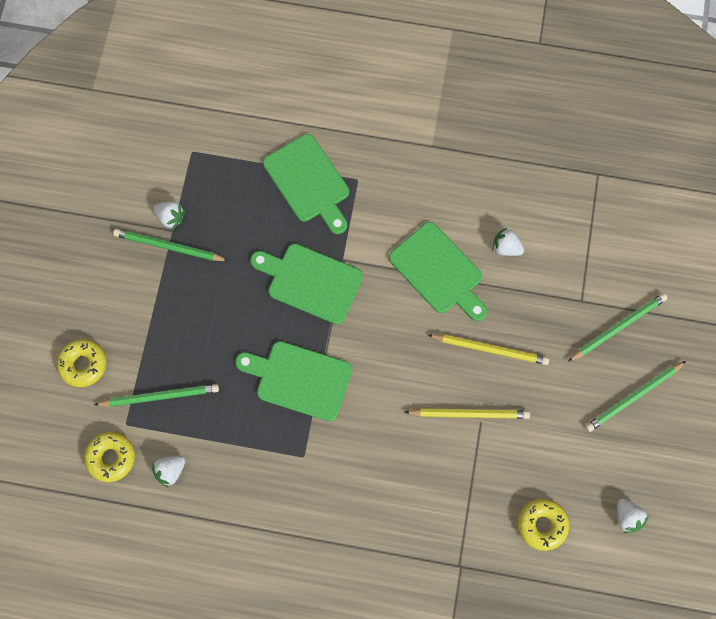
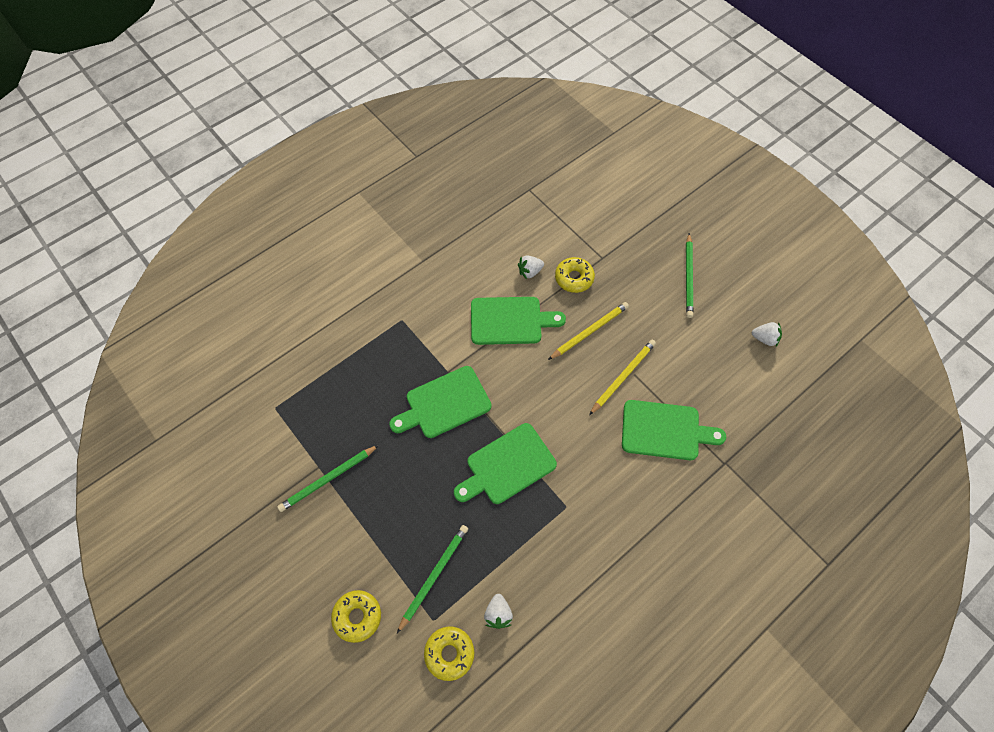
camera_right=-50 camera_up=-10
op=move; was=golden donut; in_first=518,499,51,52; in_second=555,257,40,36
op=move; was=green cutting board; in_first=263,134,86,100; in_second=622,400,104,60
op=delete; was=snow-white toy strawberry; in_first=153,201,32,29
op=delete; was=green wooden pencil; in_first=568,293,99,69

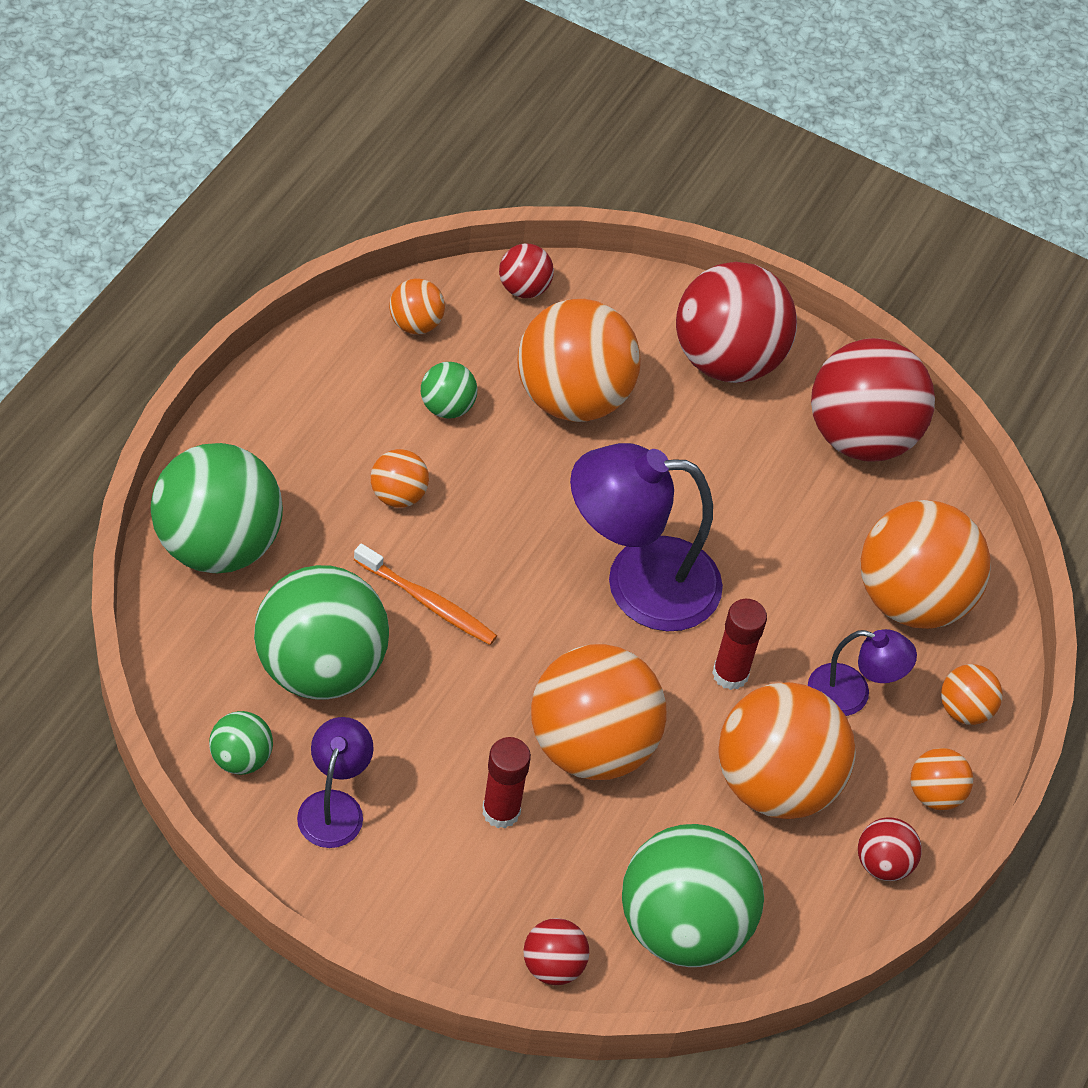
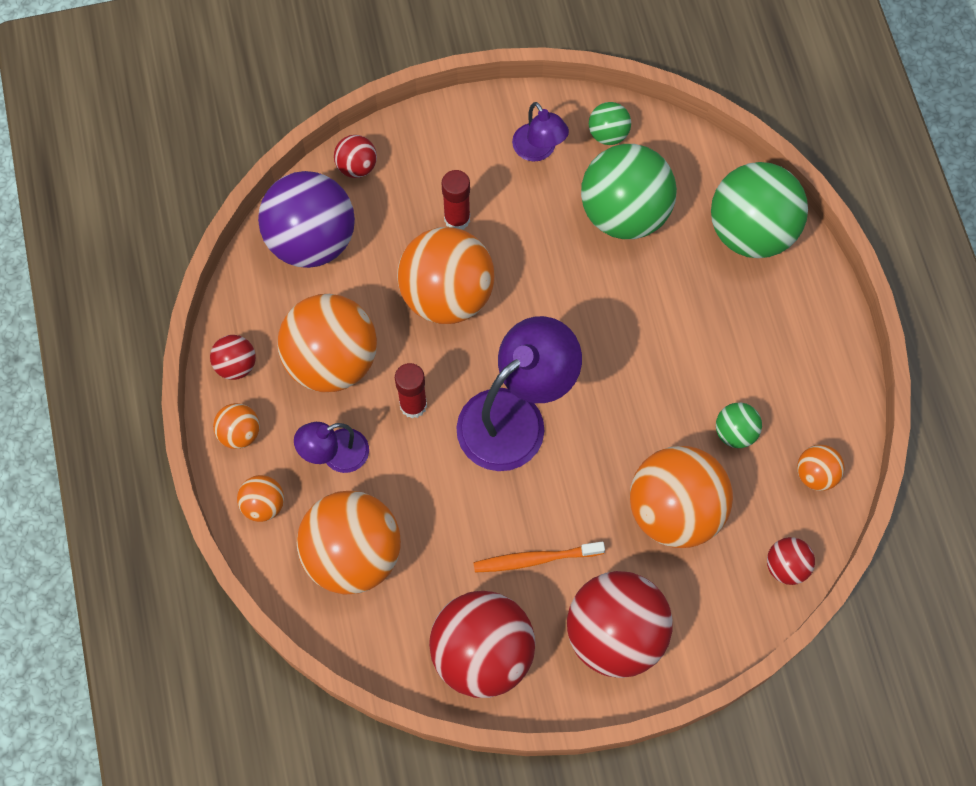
camera_right=145 camera_up=15
op=recolor; was=green sphere; now=royal purple sphere; in_first=622,824,142,143; in_second=258,171,97,97
op=move; was=bright orange dental brush; in_first=354,544,143,101; in_second=473,542,132,30
op=delete; was=bright orange sphere; in_first=371,449,58,59

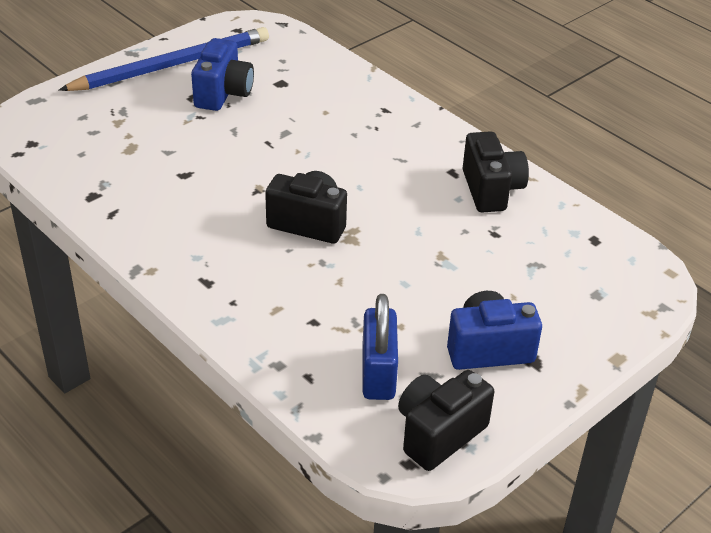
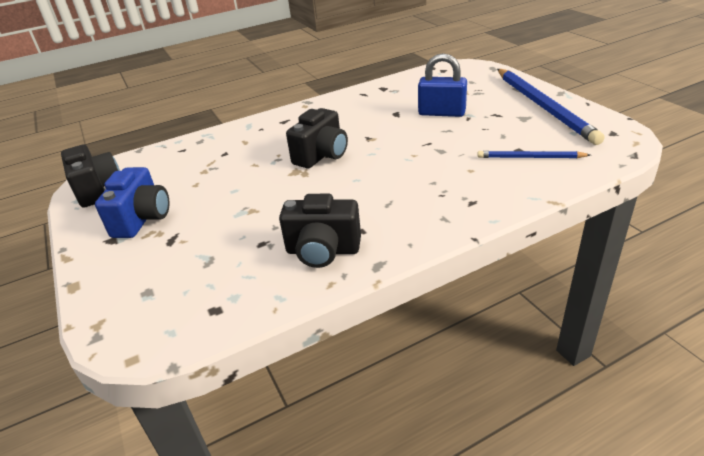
camera_right=110 camera_up=-5
op=move; was=royal blue padlock; in_first=362,294,36,106; in_second=418,53,49,64
op=insert; now=royal blue wooden pencil; in_second=477,151,113,7
op=delete; was=royal blue camera; in_first=191,38,63,73

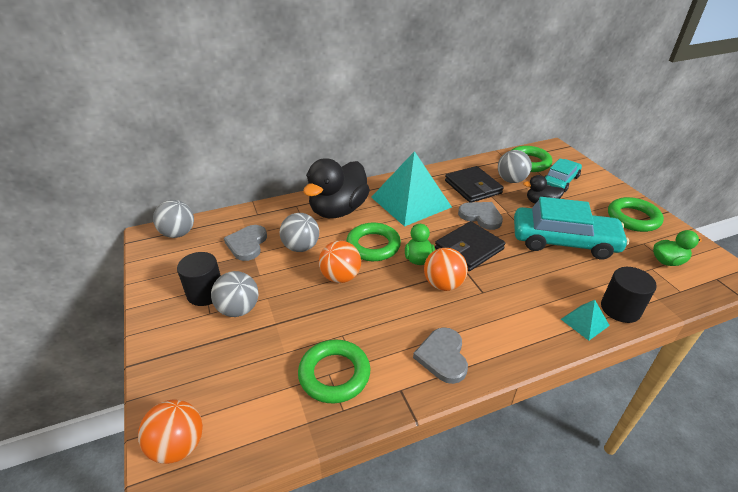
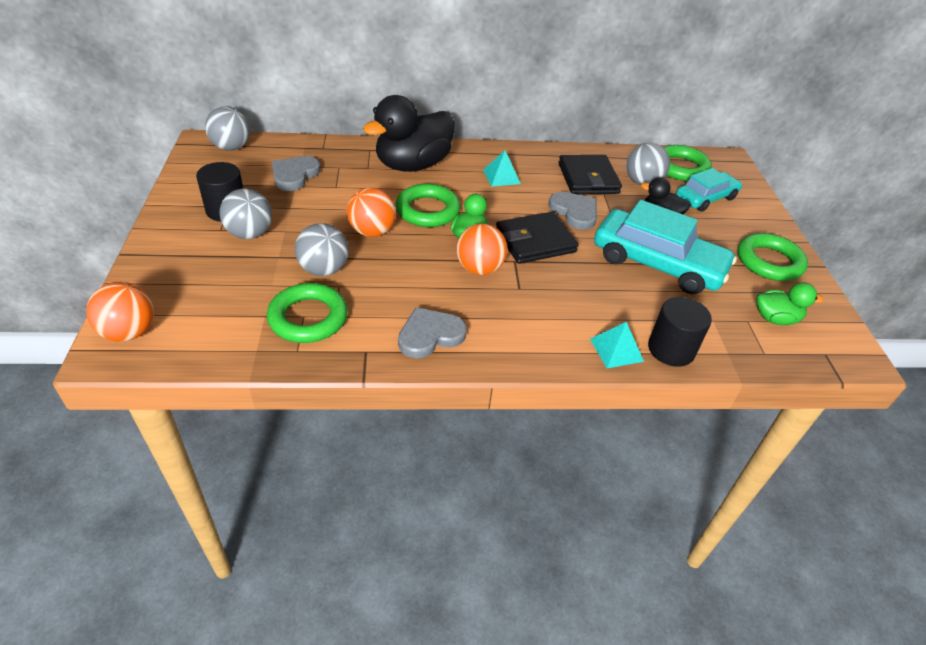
camera_right=15 camera_up=5
op=move; was=gray sphere; in_first=280,213,39,39; in_second=295,223,54,53
op=rotate; was=gray heart shape; in_first=413,327,55,57; in_second=398,307,69,52; clockwise=45
op=resize; was=aqua pyramid; in_first=371,151,81,76; in_second=483,150,38,37; ratio=0.43

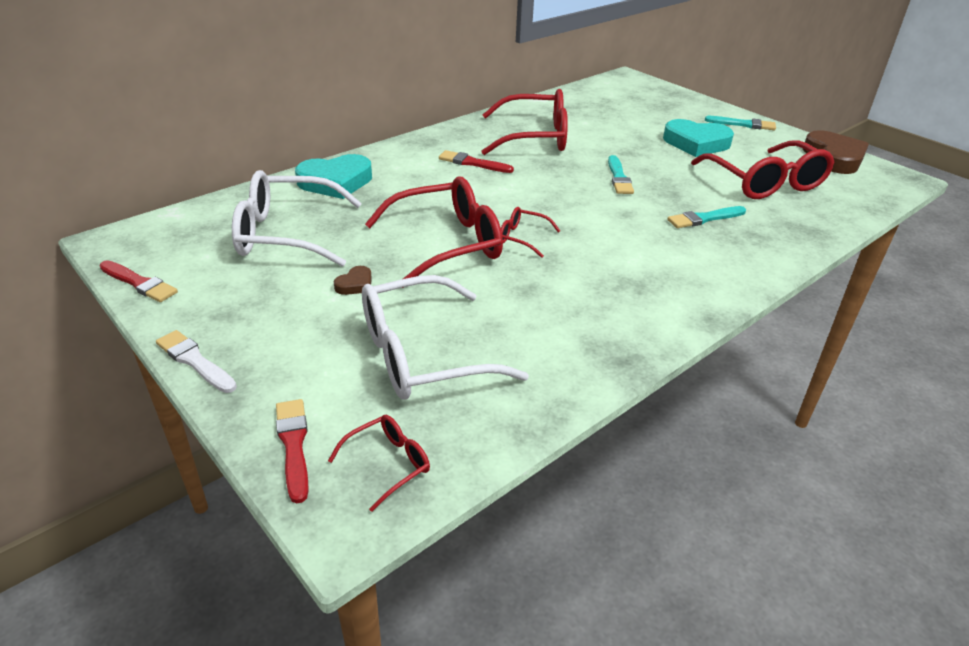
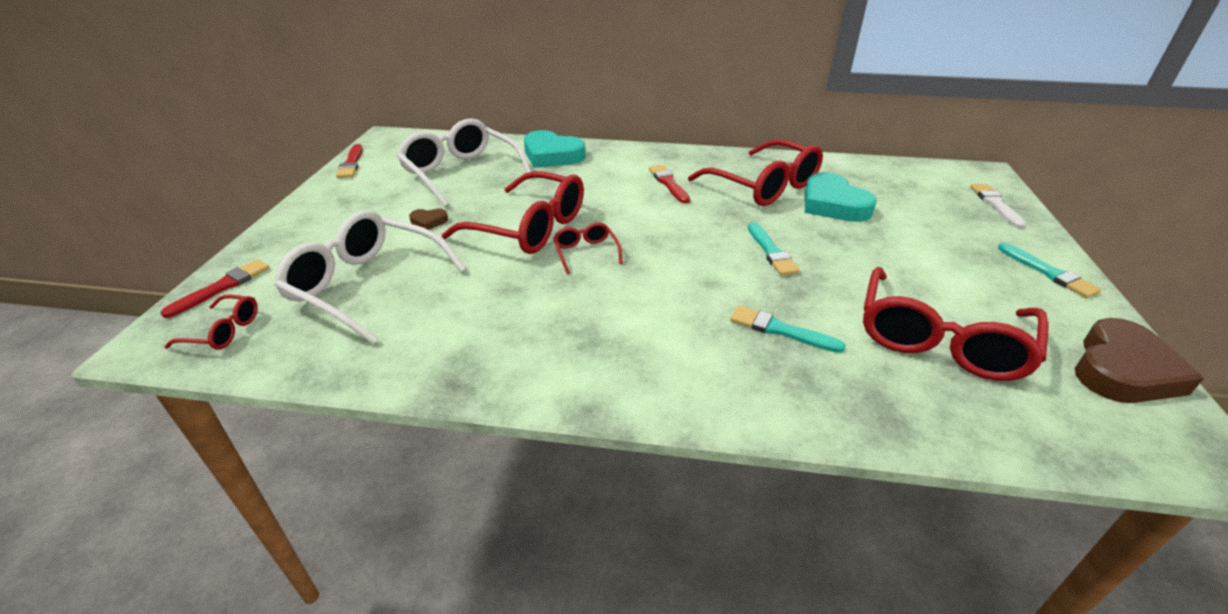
camera_right=50 camera_up=0
op=rotate; was=aqua paintbrush; in_first=608,155,26,39; in_second=748,222,52,53; clockwise=-60
op=move; was=aqua heart shape; in_first=663,119,71,38; in_second=805,172,72,50
op=move; was=snow-white paintbrush; in_first=156,330,81,63; in_second=970,184,56,45

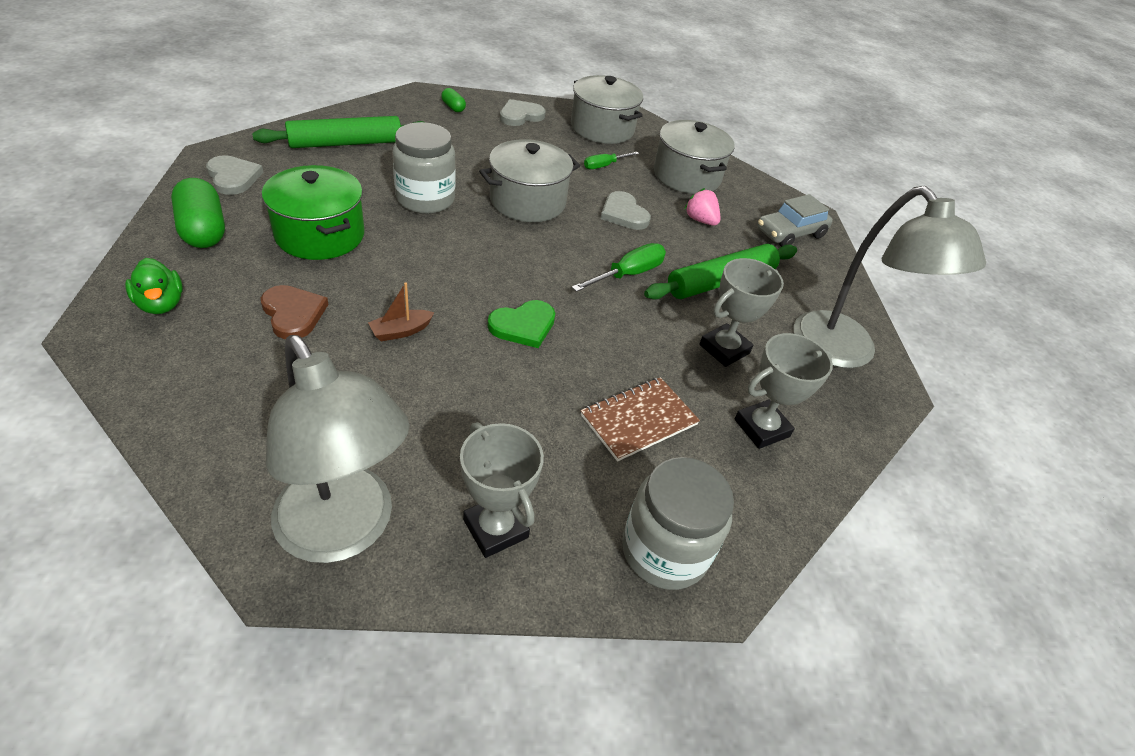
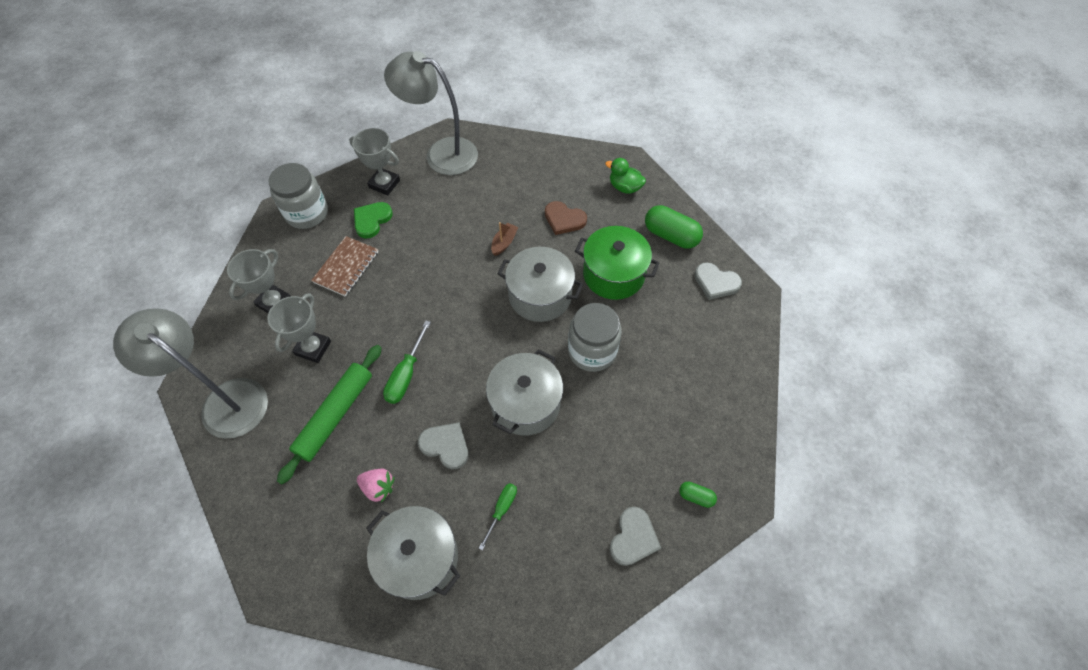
camera_right=155 camera_up=15
op=move; was=green heart shape; in_first=488,300,67,48; in_second=354,202,39,36
op=move; was=gray cooking pot; in_first=571,75,72,69; in_second=497,247,86,75
op=delete; was=green rolling pin; in_first=252,116,174,32
op=delete; was=gray toy car; in_first=757,194,76,53

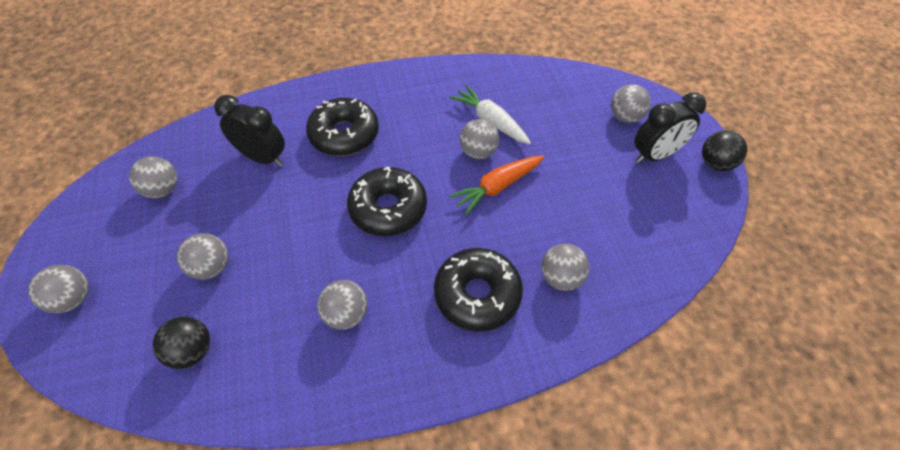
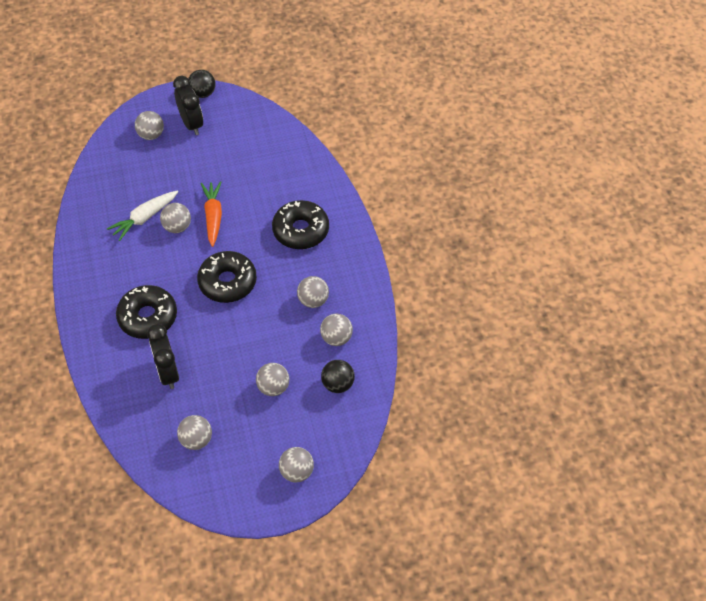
camera_right=-90 camera_up=0
op=rotate; was=jet-black bedside clock; in_first=214,95,71,72; in_second=147,324,32,65; clockwise=-45
op=rotate; was=bright orange root vegetable; in_first=449,155,95,60; in_second=201,181,21,66; clockwise=-150
op=move; was=gray sphere; in_first=541,244,48,47; in_second=320,313,33,33

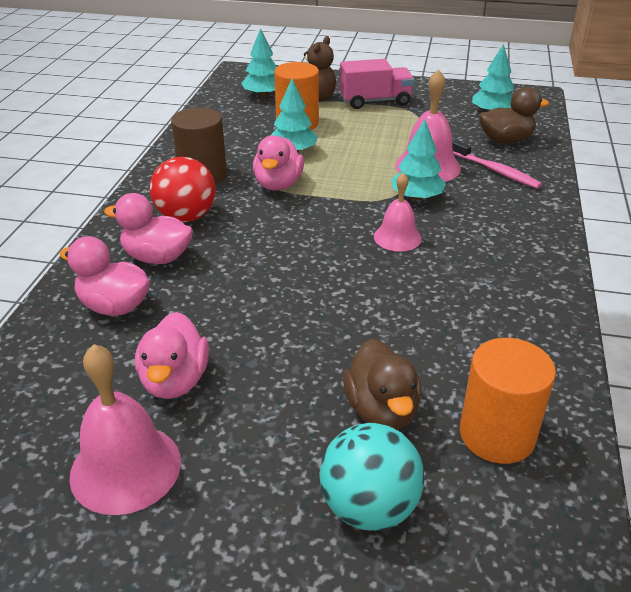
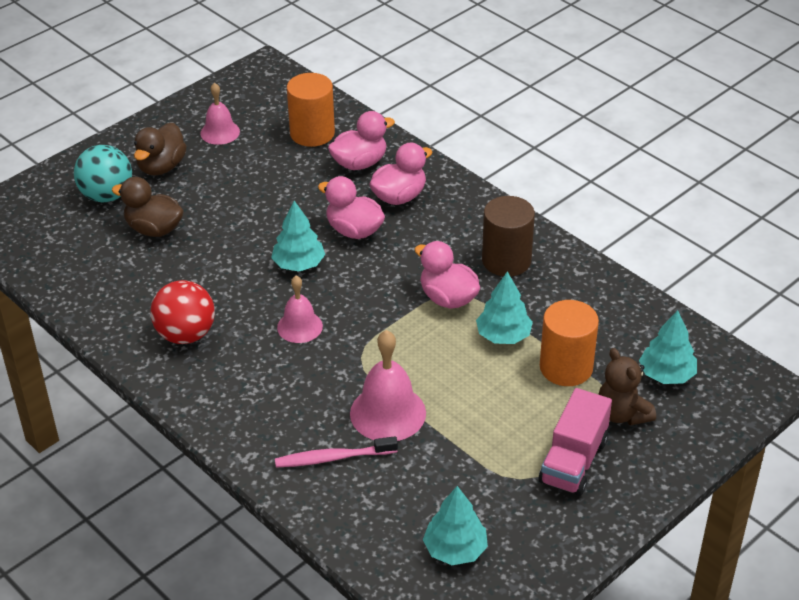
camera_right=125 camera_up=5
op=move; was=brown toy duck; in_first=479,87,70,57; in_second=134,123,53,53
op=move; was=scarlet sphere; in_first=150,157,66,65; in_second=151,280,64,64
op=resize; was=pink bell; in_first=69,344,112,171; in_second=200,83,40,62; ratio=0.63
op=move; was=aqua toy tree; in_first=391,119,55,81; in_second=271,201,54,71
op=move; was=bright orange cylinder; in_first=460,338,96,126; in_second=287,73,48,74
op=move; was=pink toy duck; in_first=135,312,74,87; in_second=318,176,67,63

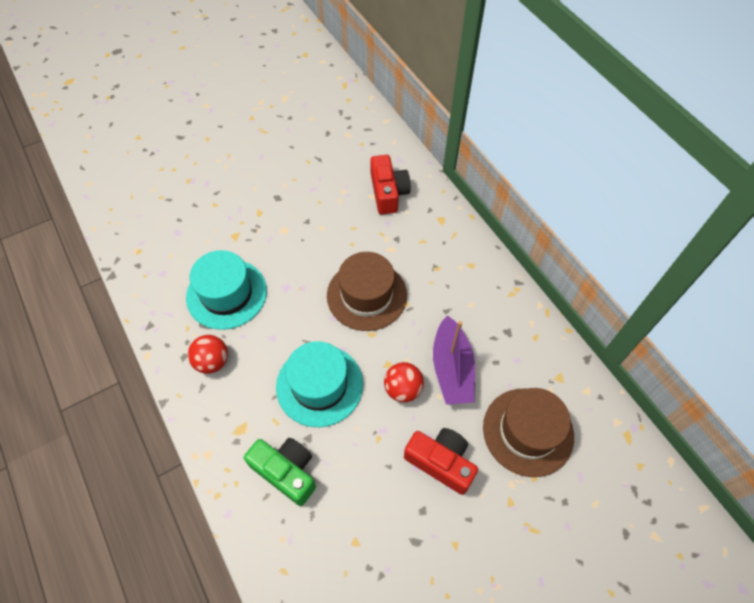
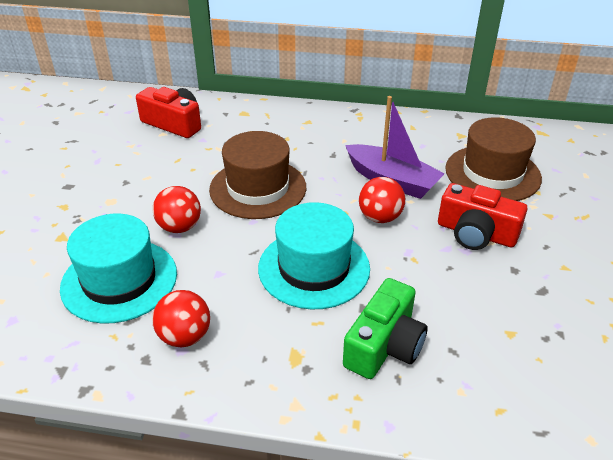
camera_right=-50 camera_up=-20
op=insert; now=scarlet sphere; in_second=153,186,48,47
op=rotate; was=green camera; in_first=244,438,72,68; in_second=343,278,85,101; clockwise=135
op=rotate; was=scarlet camera; in_first=404,428,74,67; in_second=438,183,90,67; clockwise=-135

